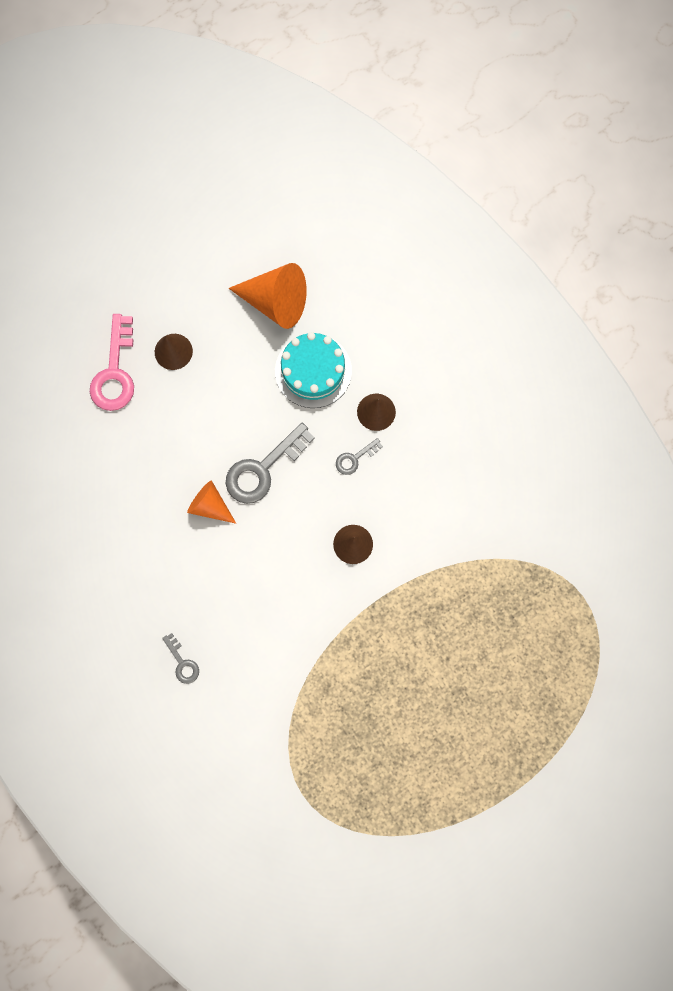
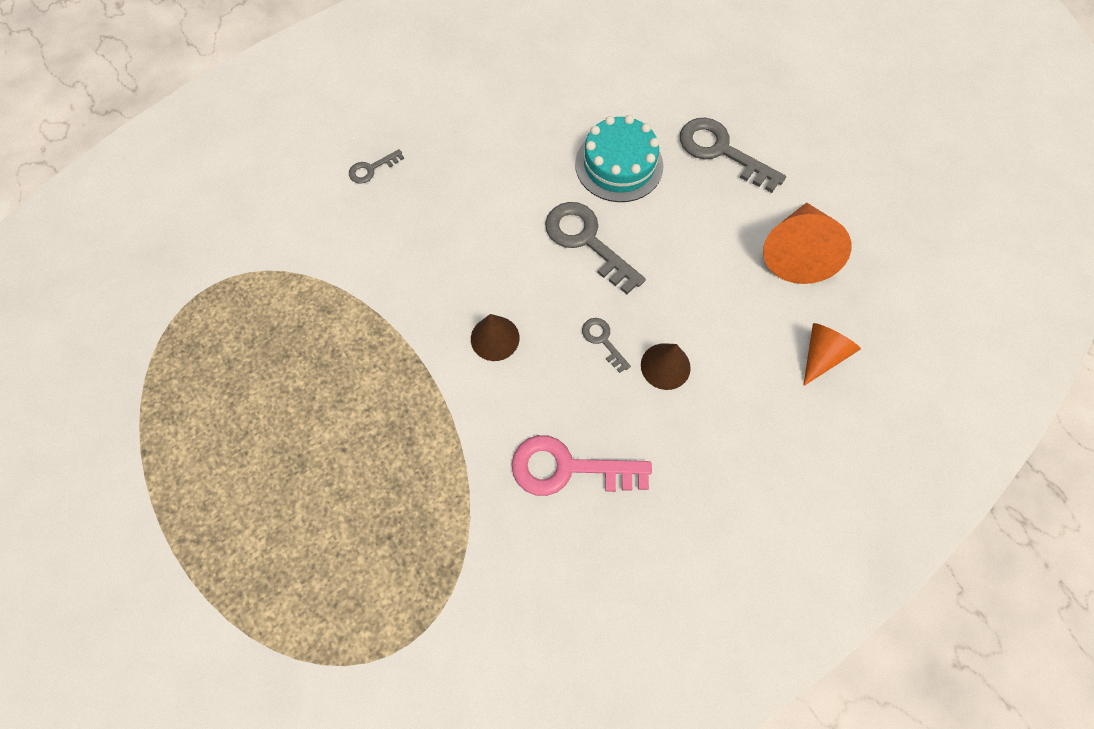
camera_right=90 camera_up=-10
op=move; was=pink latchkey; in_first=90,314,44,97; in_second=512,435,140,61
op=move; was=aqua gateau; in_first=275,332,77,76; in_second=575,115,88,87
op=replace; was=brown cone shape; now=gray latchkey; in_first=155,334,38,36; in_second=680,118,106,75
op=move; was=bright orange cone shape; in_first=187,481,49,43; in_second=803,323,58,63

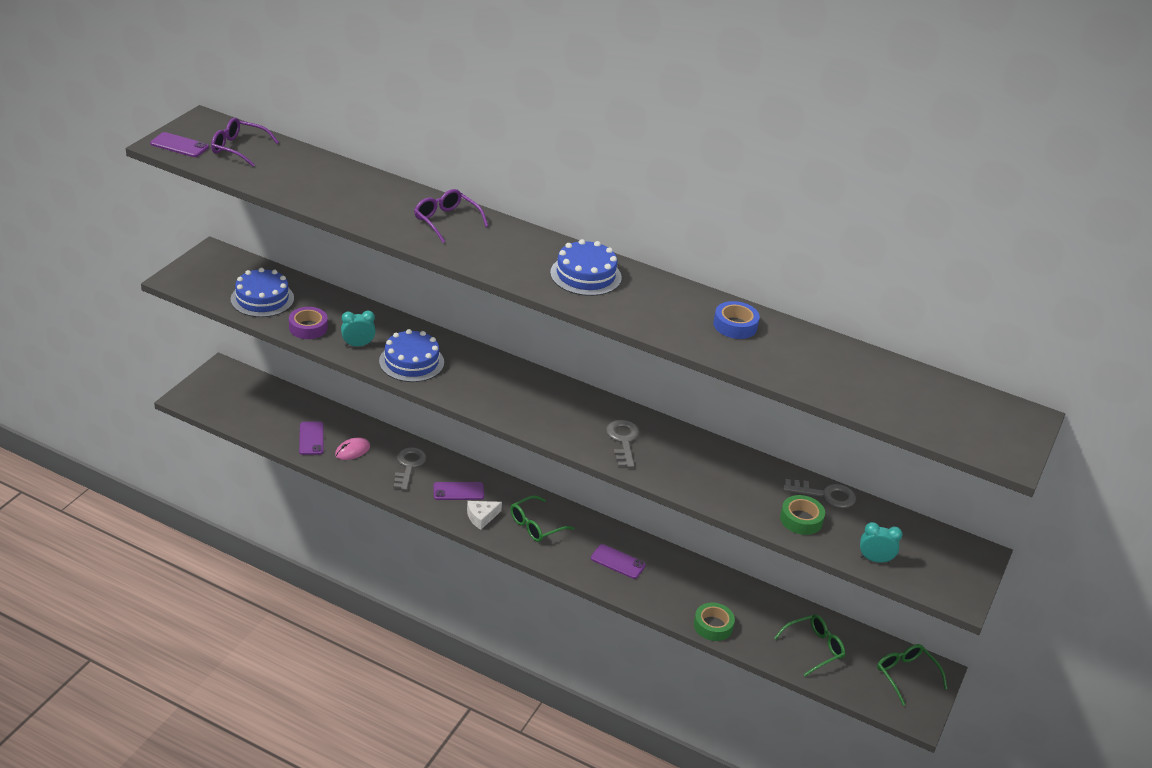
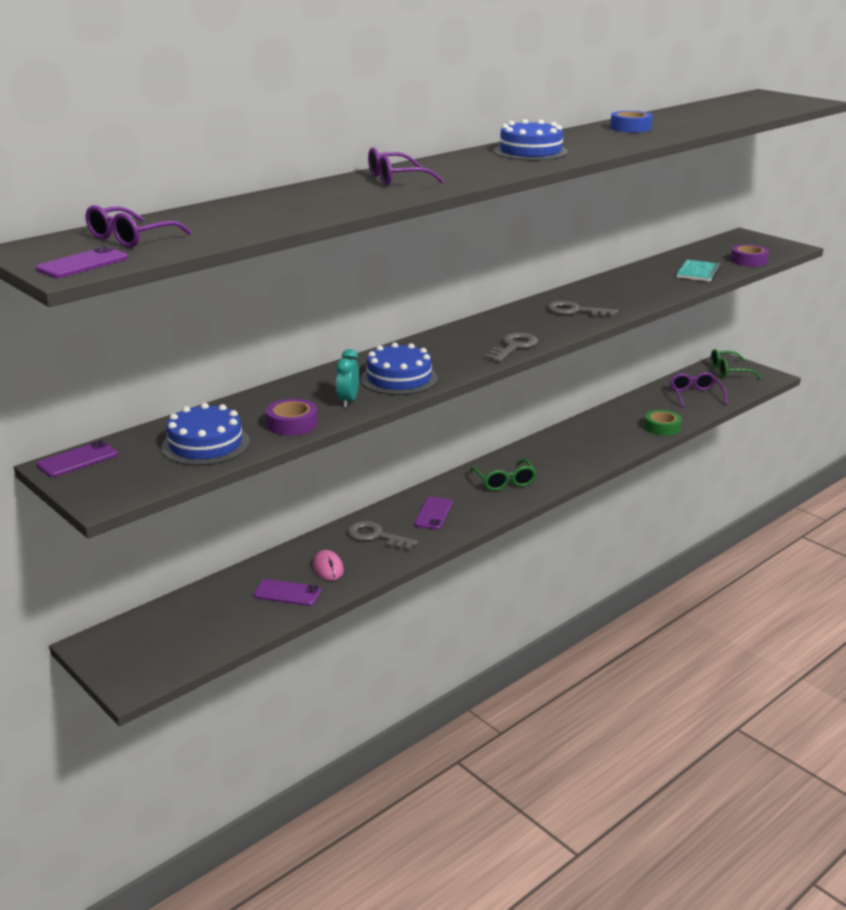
camera_right=-65 camera_up=-10
op=move; was=royal purple mobile phone; in_first=591,544,55,35; in_second=37,440,81,37
op=move; was=gray latchkey; in_first=783,479,73,29; in_second=485,333,53,29
op=recolor; was=green glasses; now=royal purple glasses; in_first=774,614,71,62; in_second=670,372,57,35
op=replace; was=green sticky tape; now=aqua notebook; in_first=780,495,45,40; in_second=677,260,44,22
op=replace; was=aqua bedside clock; now=royal purple sticky tape; in_first=860,522,43,41; in_second=731,244,38,23
op=delete; was=snow-white cheese wedge; in_first=467,501,35,29

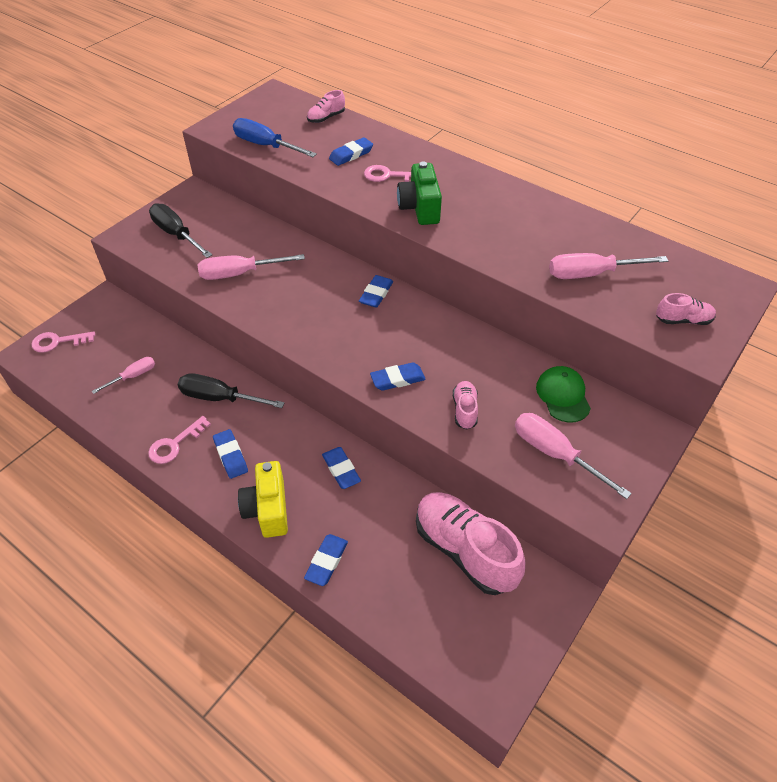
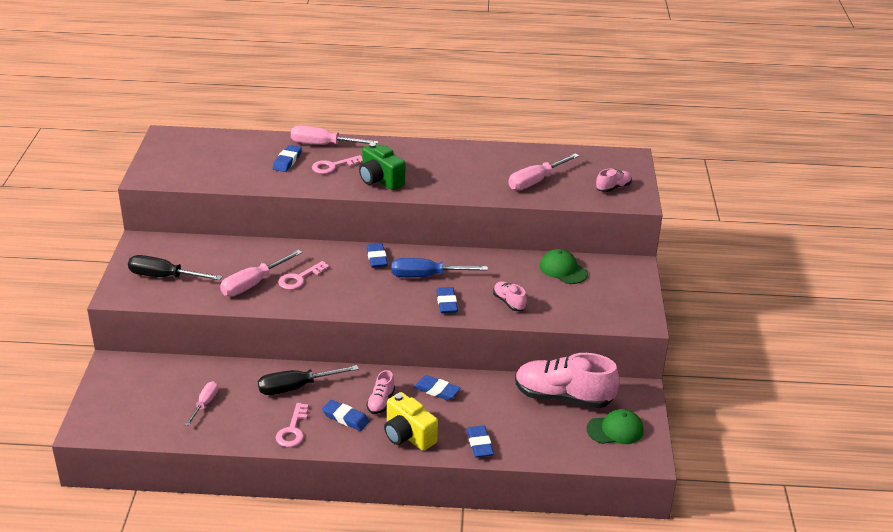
camera_right=-35 camera_up=-15
op=move; was=pink latchkey; in_first=31,331,64,22; in_second=278,261,51,29
op=move; was=pink hand screwdriver; in_first=515,413,117,86; in_second=291,126,88,19
op=move; was=pink lace-up shoe; in_first=307,90,38,33; in_second=366,370,29,44
op=move; was=royal blue hand screwdriver; in_first=233,118,84,39; in_second=392,258,96,19
op=rotate; was=royal blue pencil eraser; in_first=370,362,56,29; in_second=436,287,22,26; clockwise=-45
op=insert; now=green cap; in_second=586,409,58,35

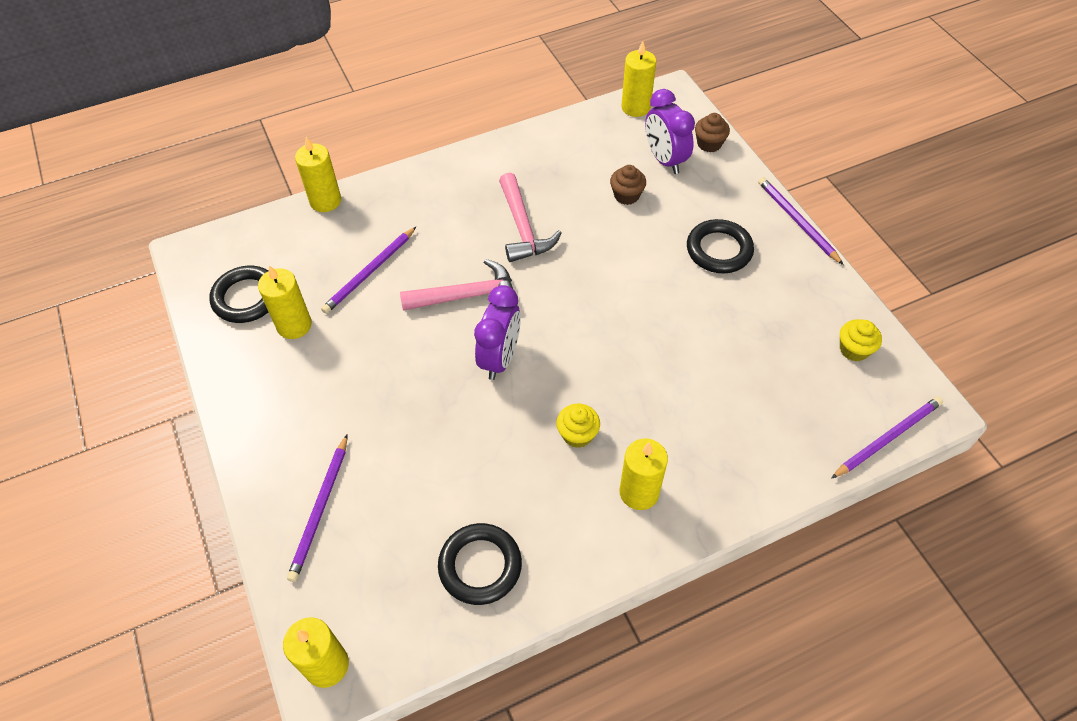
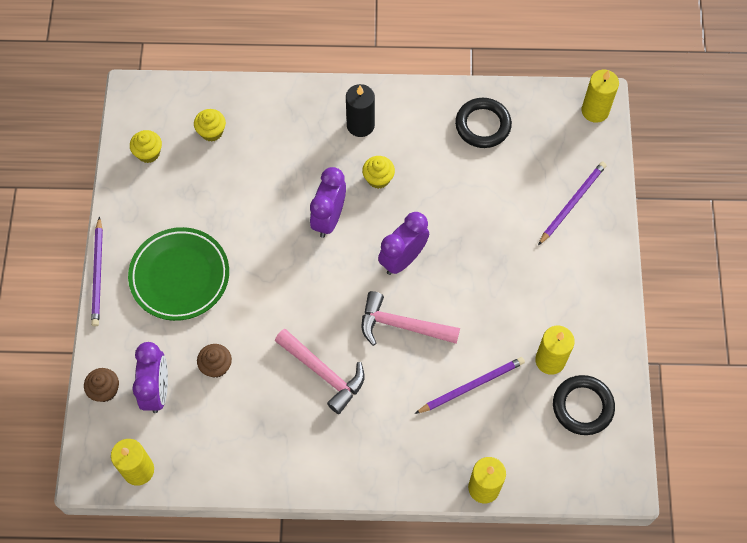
camera_right=-155 camera_up=10
op=replace; was=jet-black ring; now=green flat dish; in_first=687,219,67,54; in_second=128,227,101,94
op=insert; now=golden cupcake; in_second=194,109,32,33
op=rotate; was=pink hammer; in_first=499,173,63,89; in_second=275,329,89,85; clockwise=120
op=insert; now=royal purple bedside clock; in_second=310,167,36,71
op=recolor; was=golden pillar candle; now=jet-black pillar candle; in_first=620,439,48,71; in_second=346,84,29,53
op=delete; was=royal purple wooden pencil; in_first=831,396,112,83

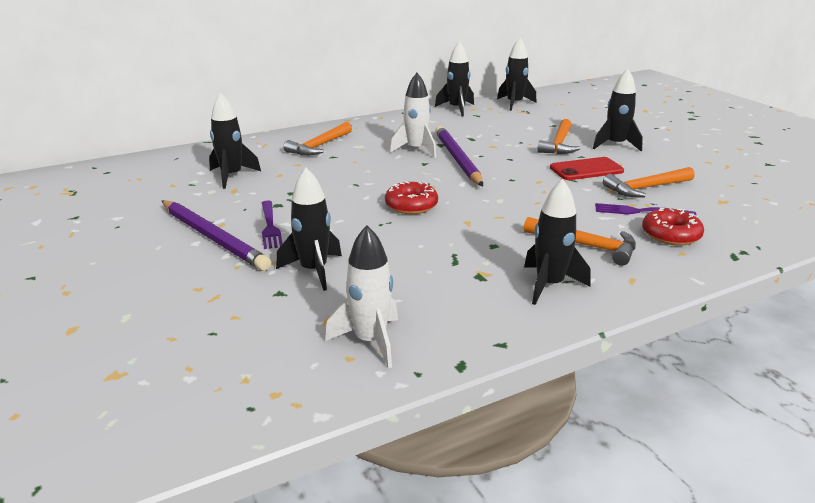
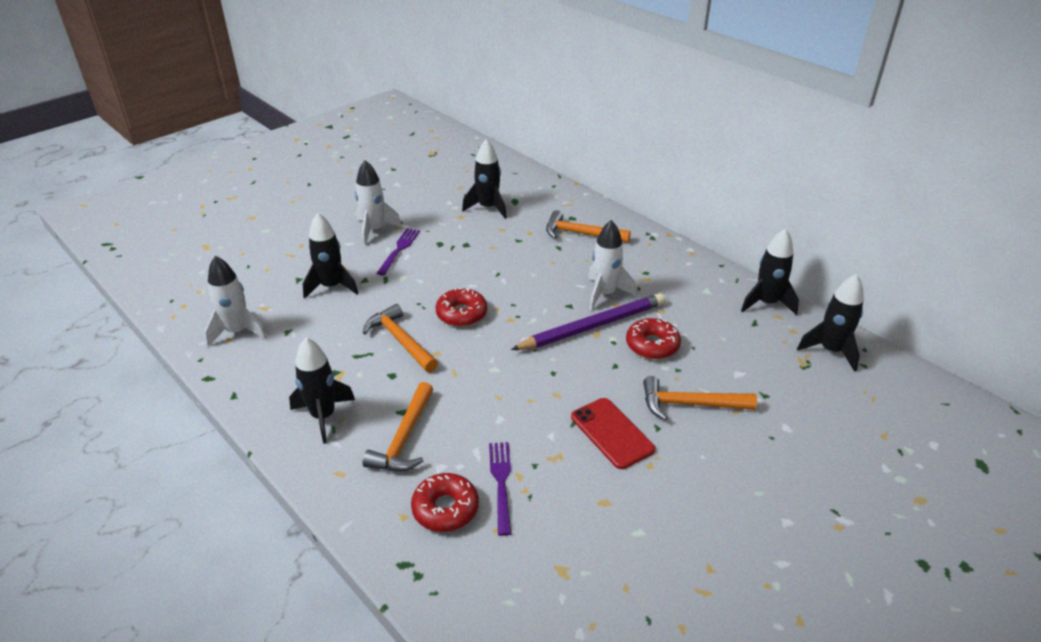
camera_right=75 camera_up=10
op=replace; was=royal purple wooden pencil; now=snow-white toy rocket; in_first=162,200,109,71; in_second=355,160,47,86
op=move; was=bright orange hammer; in_first=603,167,92,30; in_second=363,304,75,68
op=rotate; was=royal purple fork; in_first=262,200,20,49; in_second=377,228,43,48; clockwise=135
op=insert; now=scarlet donut; in_second=626,318,55,41
op=delete; was=jet-black toy rocket; in_first=593,69,50,82

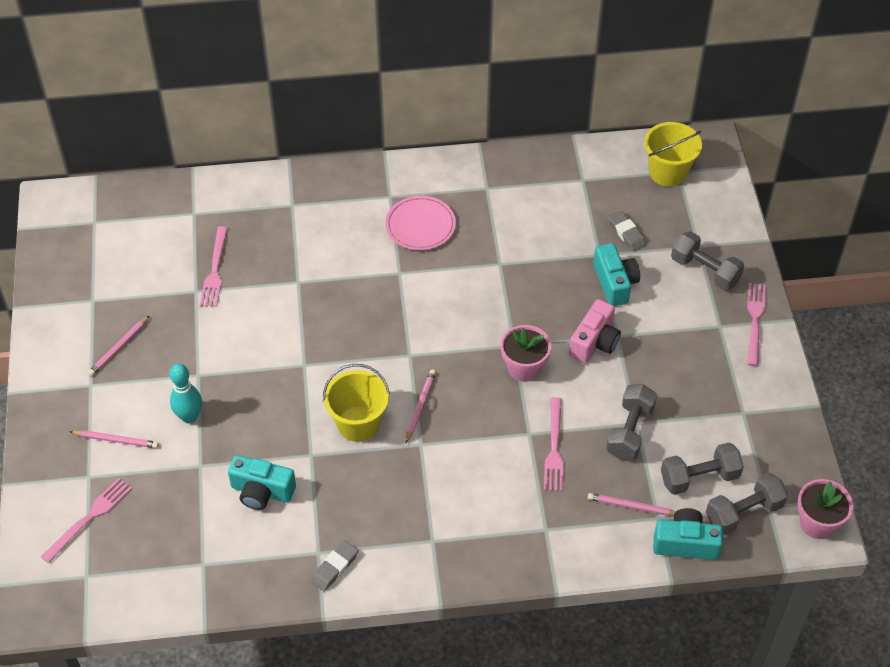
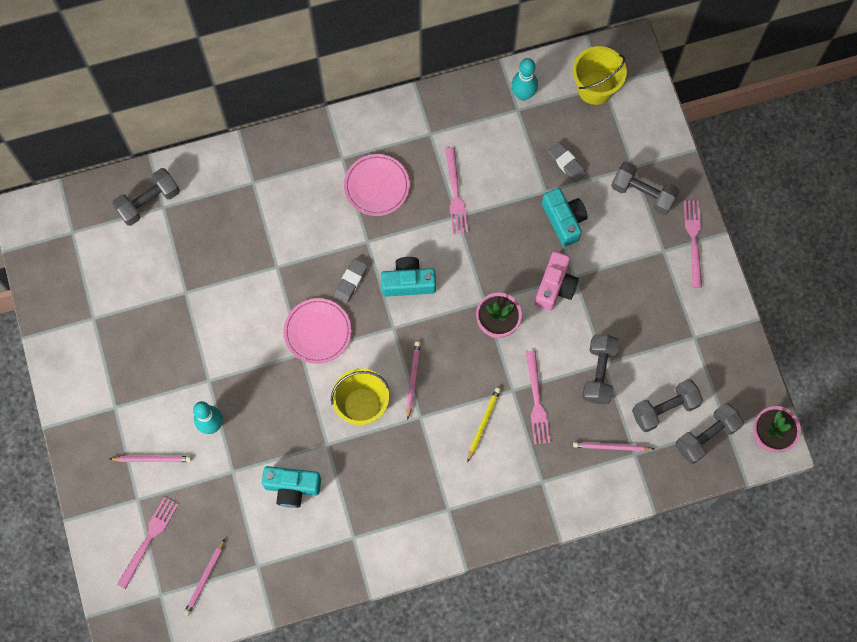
camera_right=-10 camera_up=20
op=insert; now=gray free weight; in_second=112,168,68,58
op=move; was=pink wooden pencil; in_first=88,315,62,61; in_second=184,539,41,77
op=insert; now=pink flat dish; in_second=284,298,67,66
op=move; was=gray pencil eraser; in_first=310,540,48,51; in_second=334,259,34,45
op=move; was=aqua camera; in_first=653,508,70,52; in_second=381,257,55,40
op=move; was=pink fork; in_first=200,226,28,81; in_second=445,147,23,87
op=insert; now=golden wooden pencil; in_second=467,388,34,74
op=insert; now=aqua tenpin; in_second=511,58,27,43

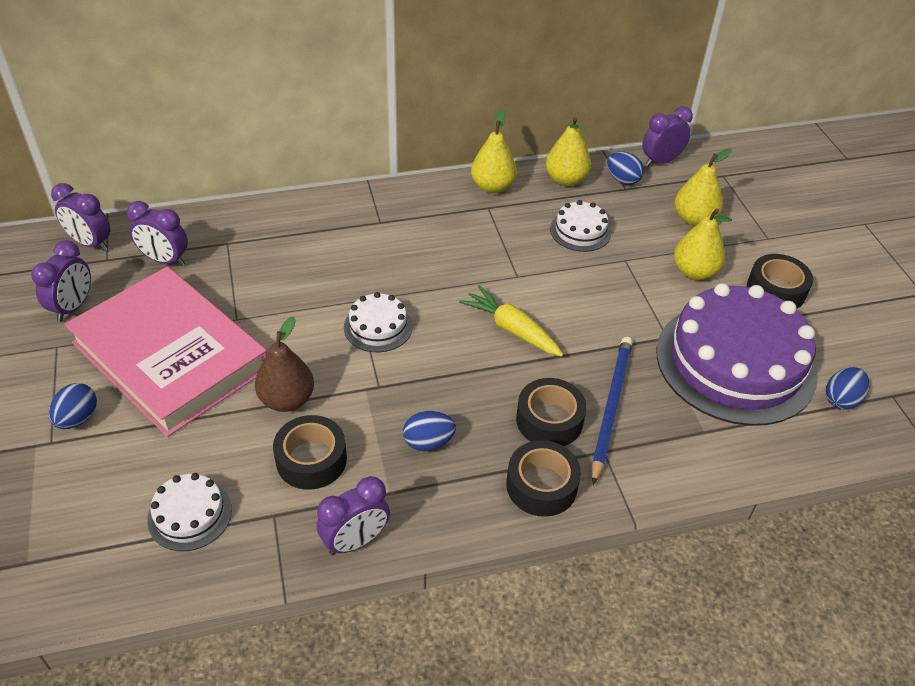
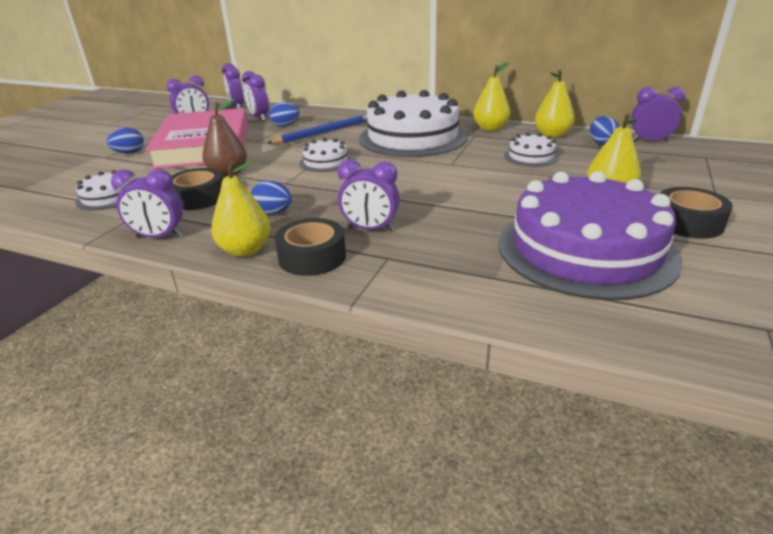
camera_right=40 camera_up=-15
op=move; was=golden toy pear; in_first=675,149,57,77; in_second=211,161,60,96
op=move; was=royal blue wooden pencil; in_first=592,337,41,148; in_second=268,114,99,30
op=move; was=royal blue egg shape; in_first=826,367,44,43; in_second=269,102,30,24
op=replace; was=jet-black sticky tape; now=royal purple bedside clock; in_first=516,378,71,68; in_second=338,160,62,71
op=insert; now=snow-white gateau; in_second=359,90,108,67
op=delete; was=golden root vegetable; in_first=459,285,104,72

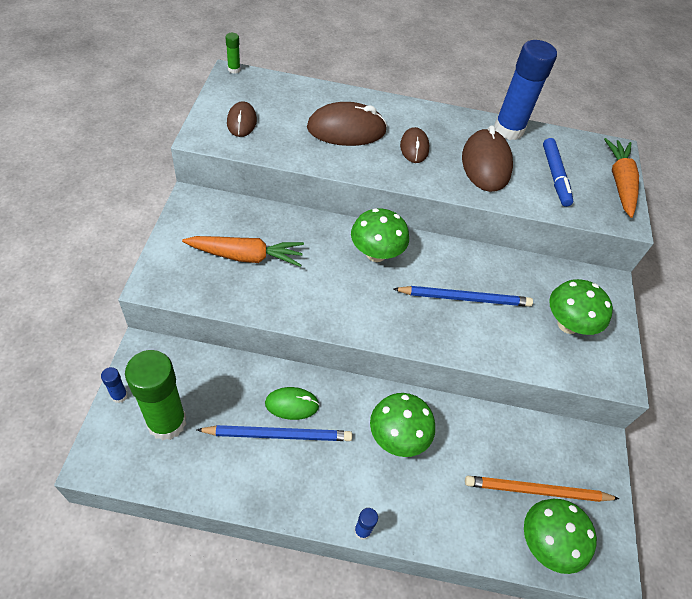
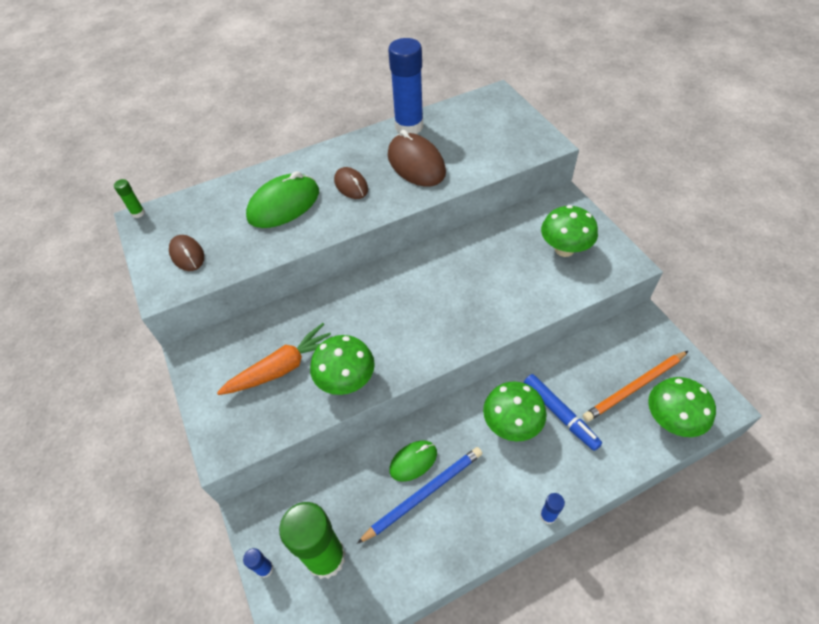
camera_right=-25 camera_up=0
op=recolor; was=brown PC mouse; now=green PC mouse; in_first=307,102,80,44; in_second=246,171,73,57
op=move; was=green mushroom; in_first=351,208,58,54; in_second=310,335,65,60
op=move; was=royal blue marker; in_first=543,138,30,69; in_second=524,374,78,77
op=delete; was=royal blue wooden pencil; in_first=393,286,140,21
op=delete; was=bright orange root vegetable; in_first=604,138,35,80

